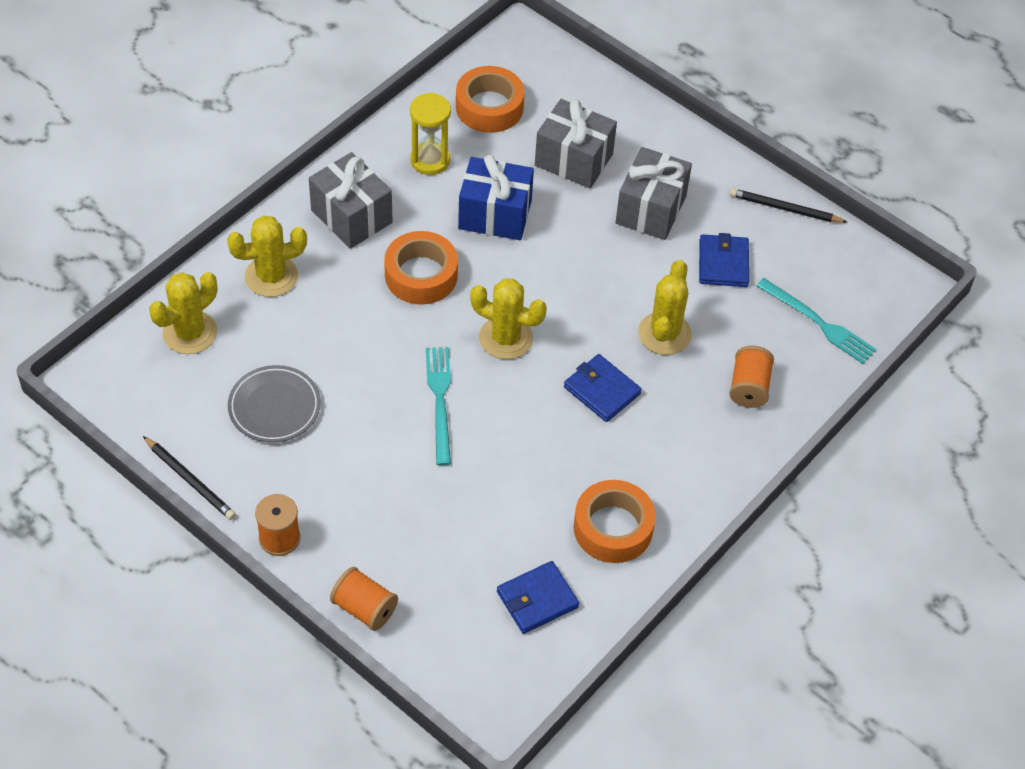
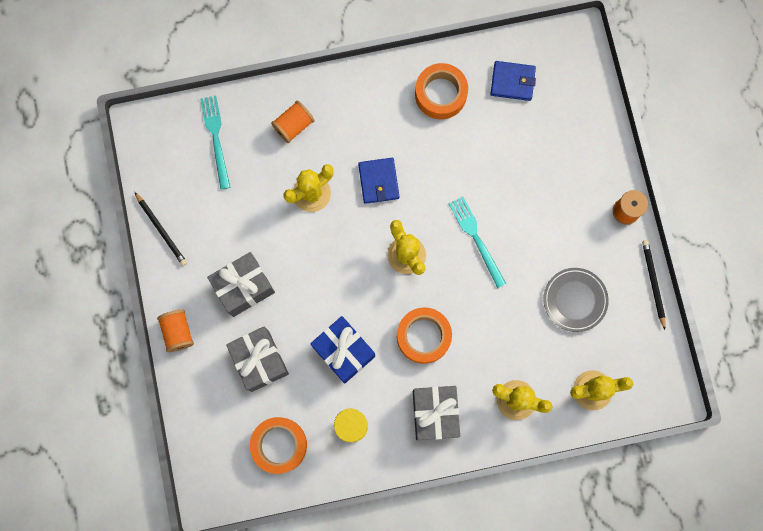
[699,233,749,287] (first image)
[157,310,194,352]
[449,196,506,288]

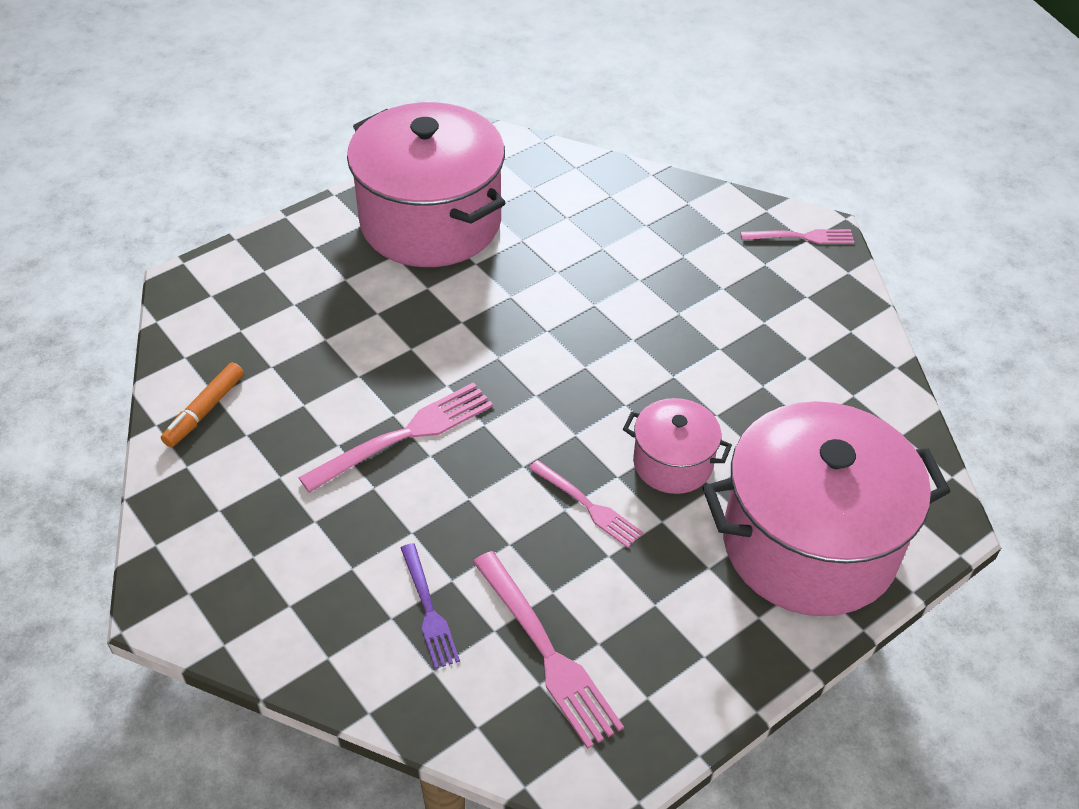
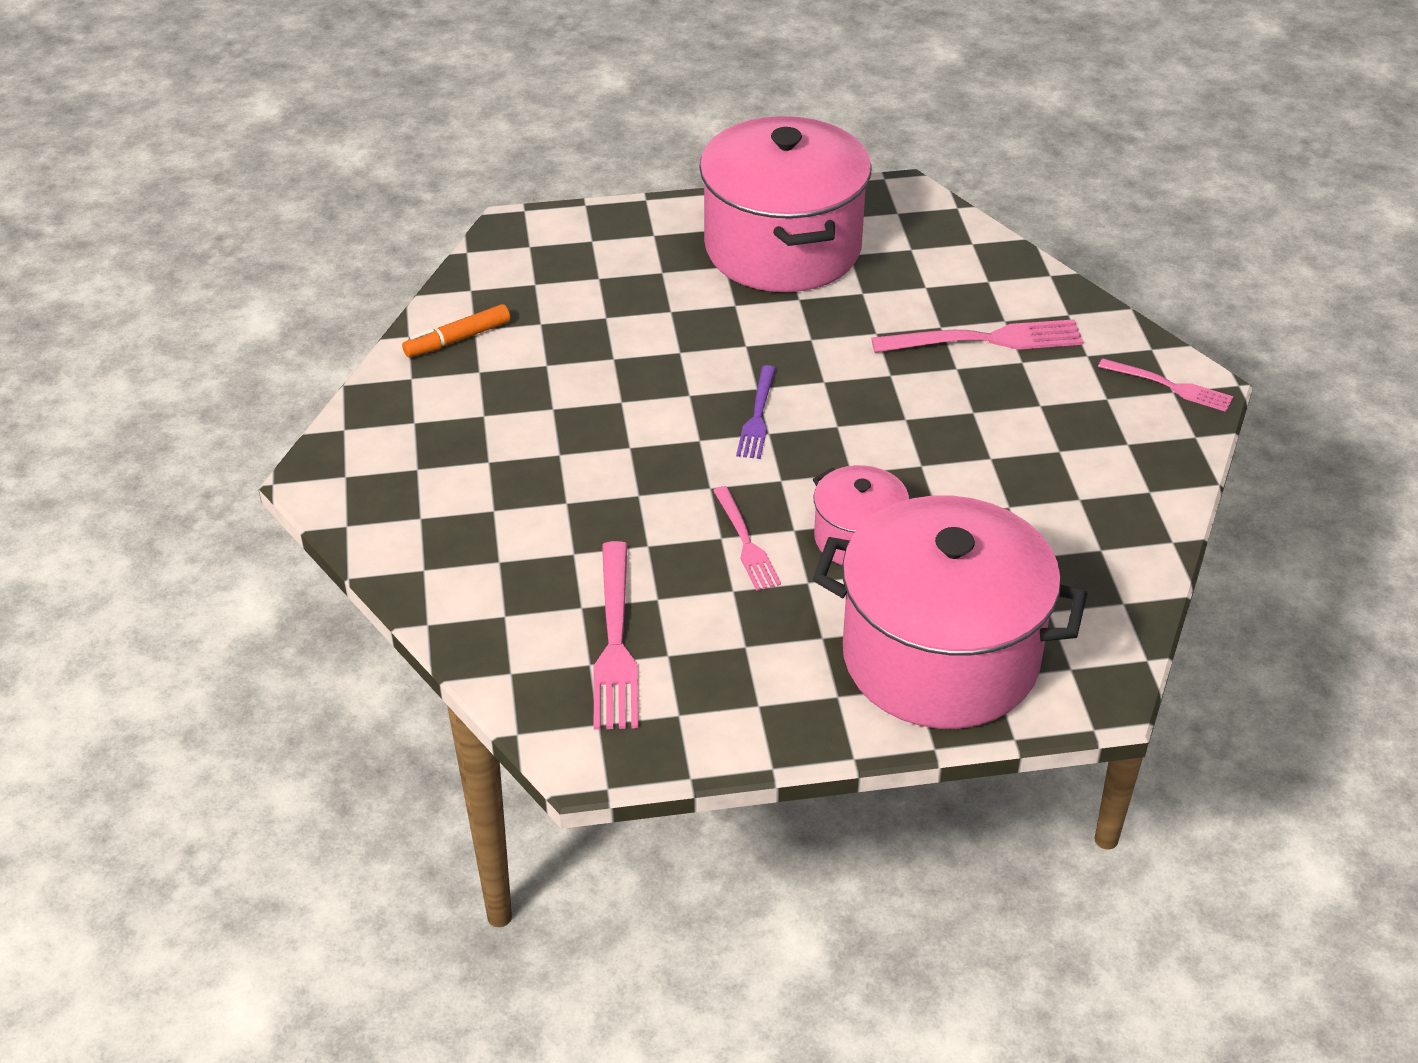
[871,319,1084,353]
[736,365,776,459]

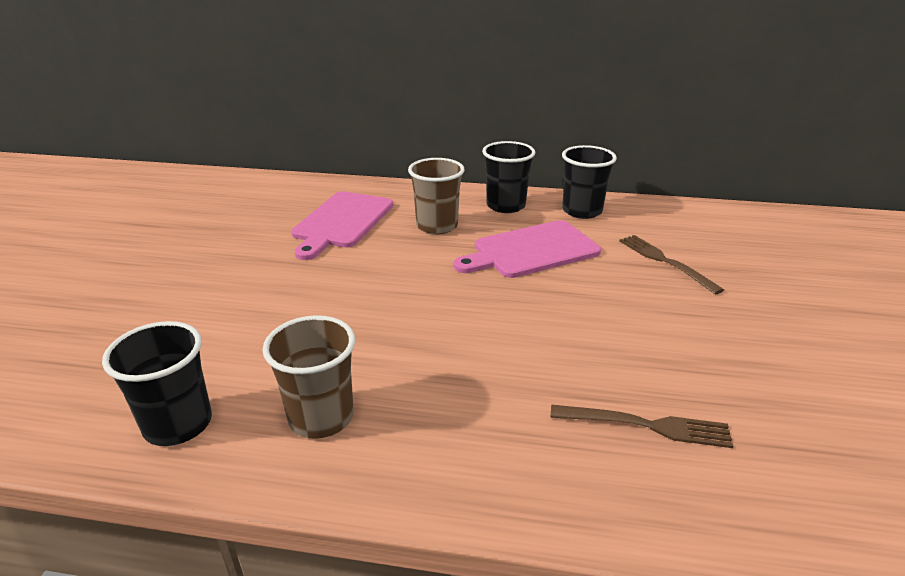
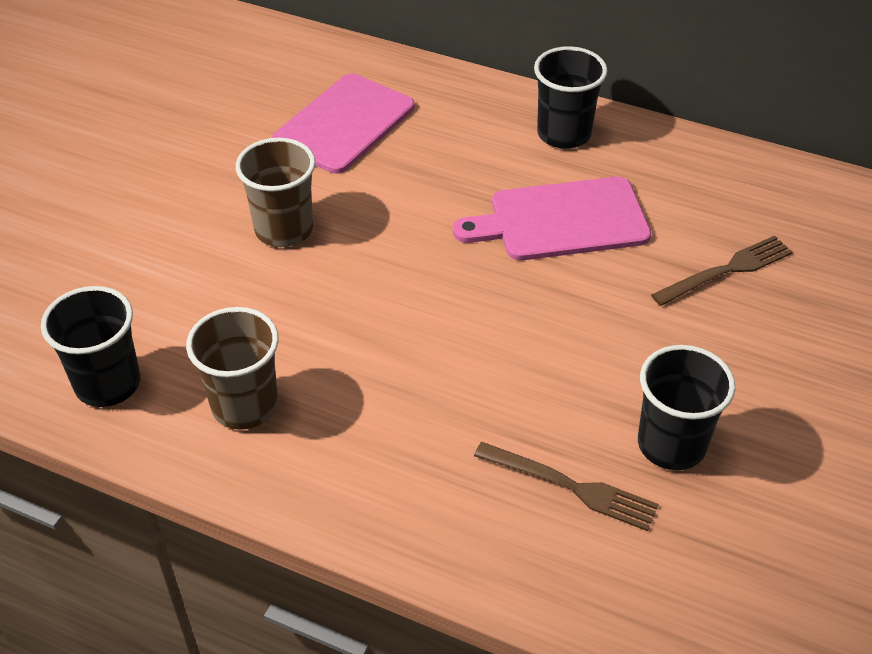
[236,138,315,247]
[638,345,735,470]
[651,236,793,306]

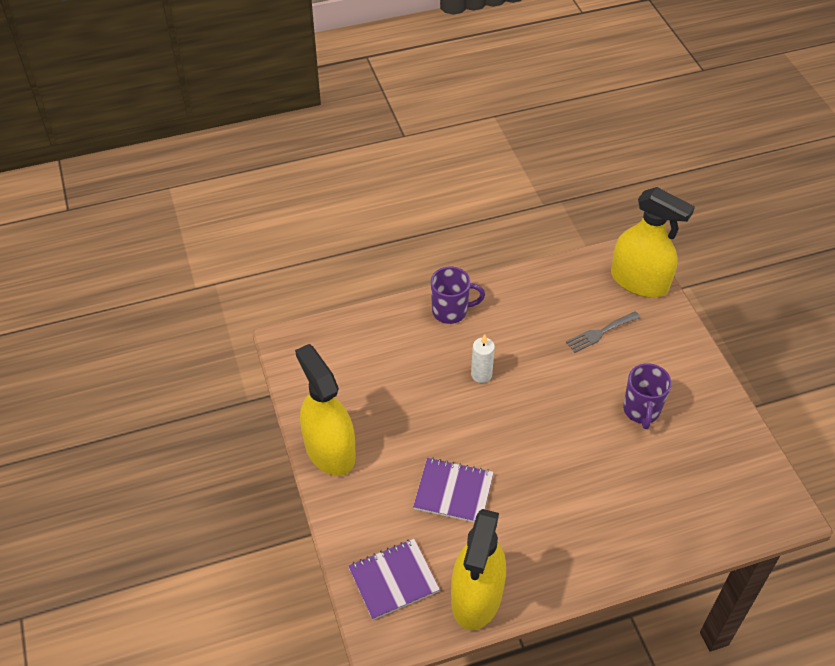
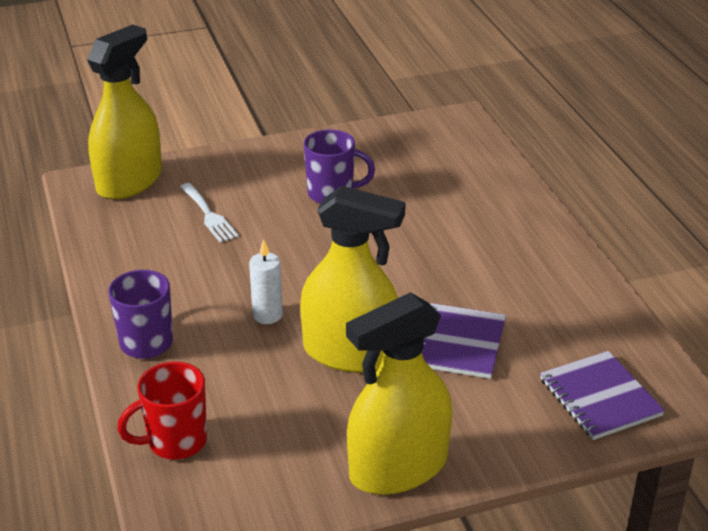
[117,361,207,460]
[300,186,406,373]
[180,183,239,243]

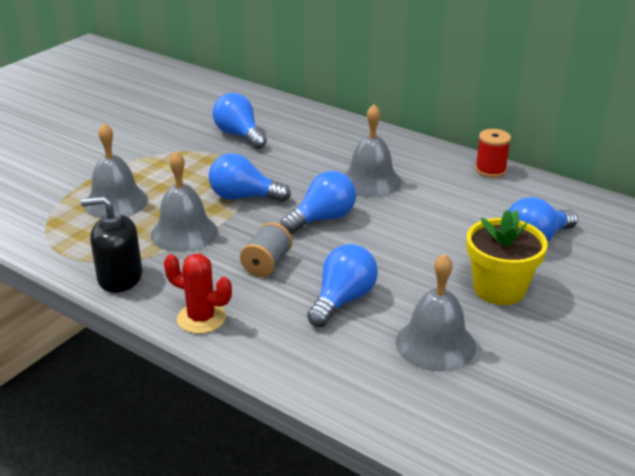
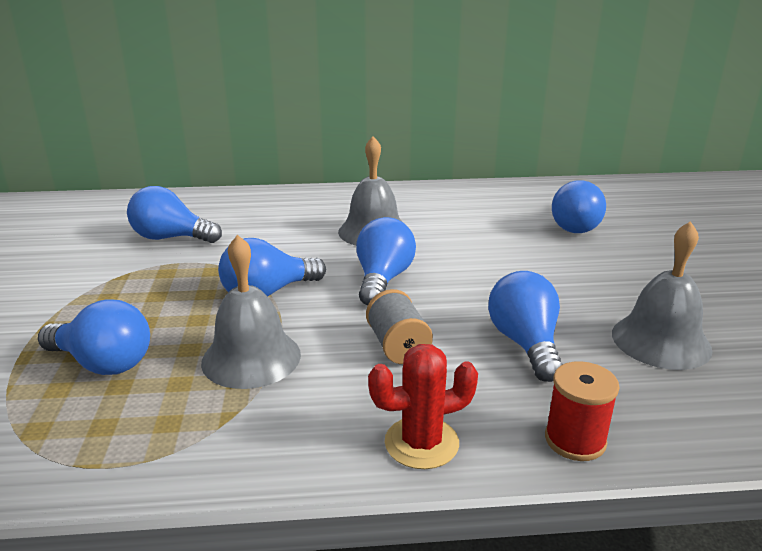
[81,196,142,293] (first image)
[466,209,548,305] (first image)
[545,361,619,461]
[38,299,150,375]

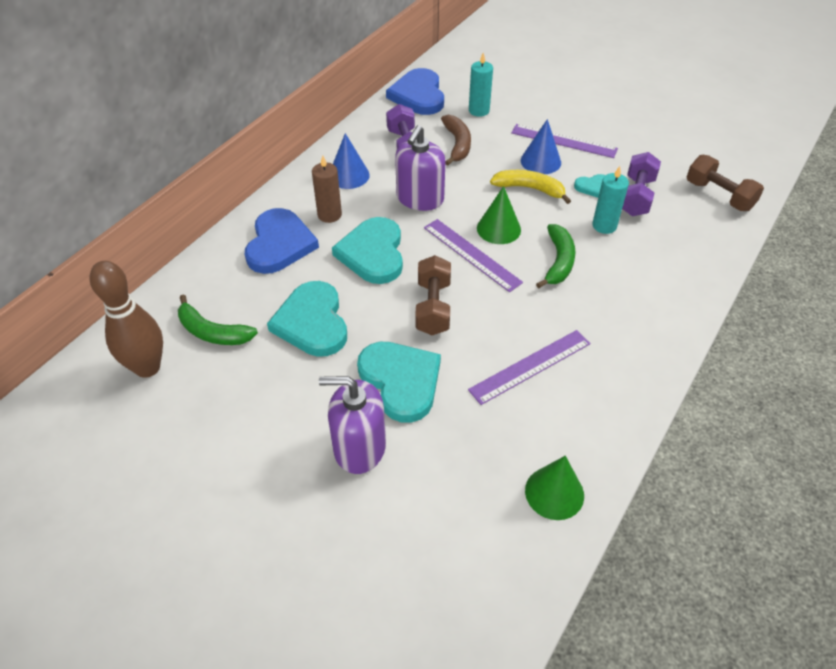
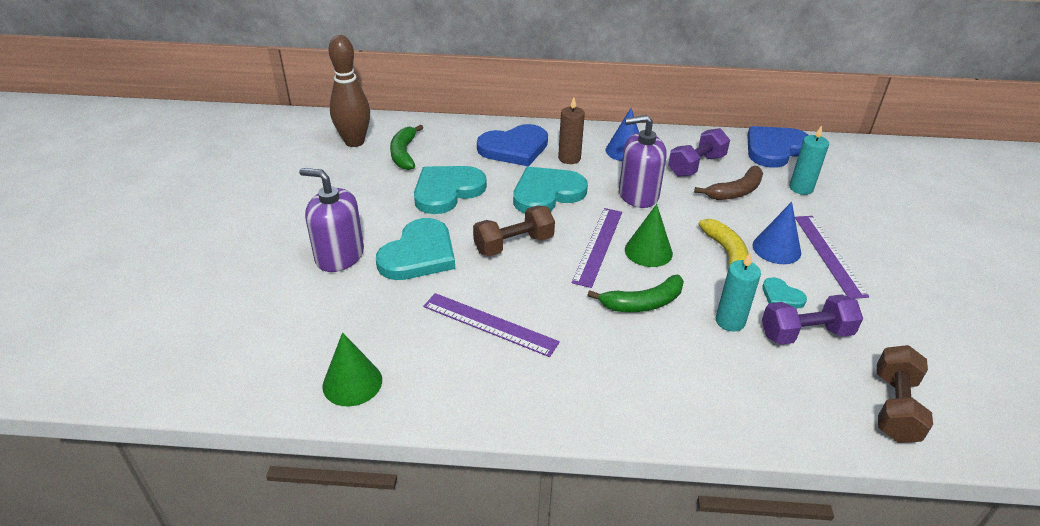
[299,168,364,272]

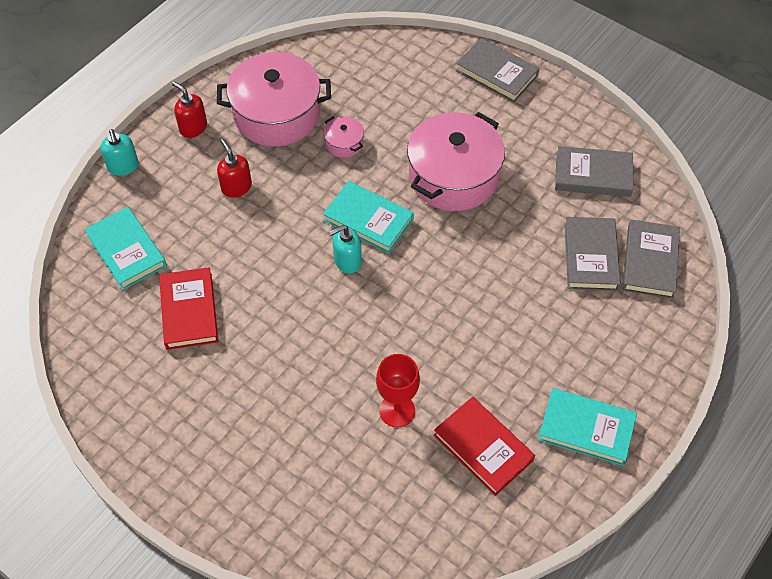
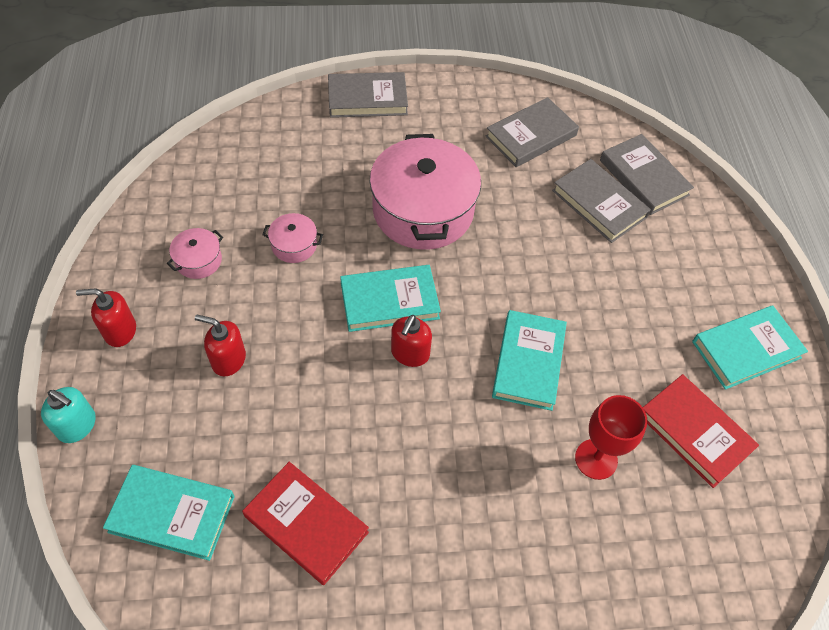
[492,310,567,411]
[391,315,432,367]
[643,374,759,488]
[167,228,223,279]

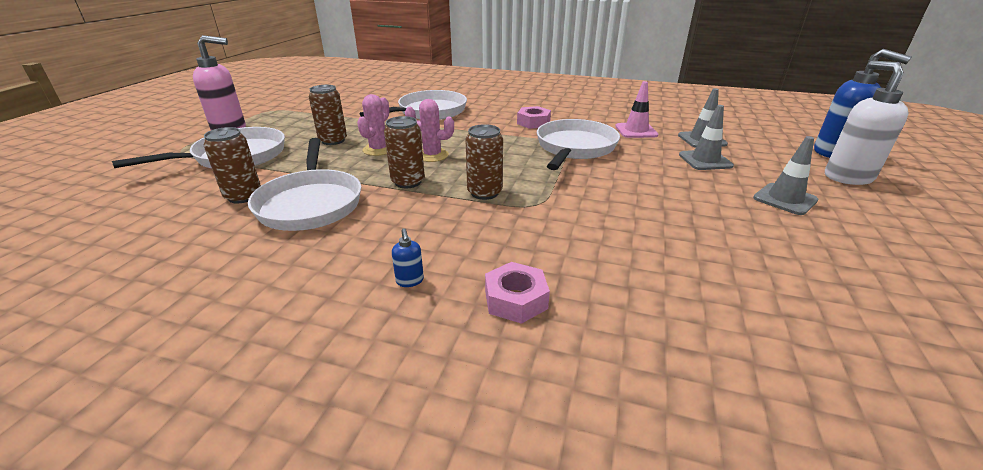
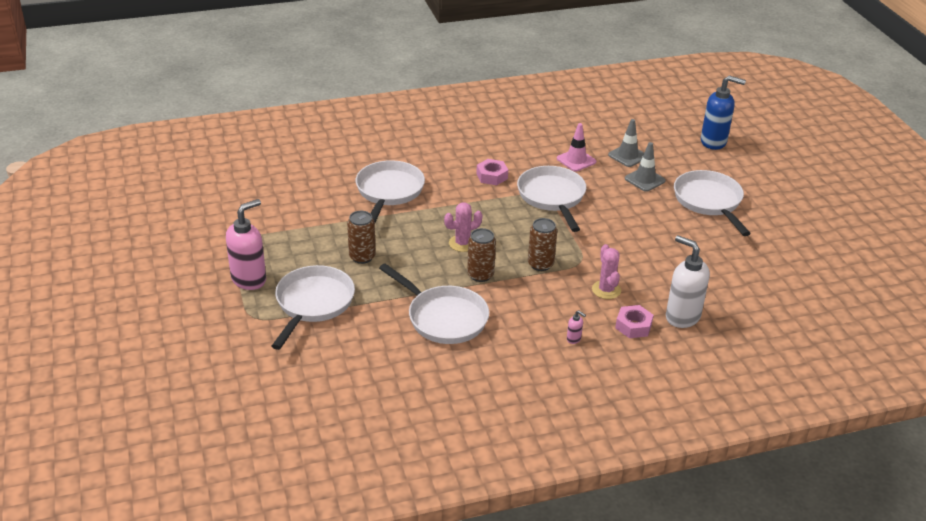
[204,127,261,204] (first image)
[592,244,621,299]
[666,235,710,328]
[674,170,751,236]
[567,310,586,344]

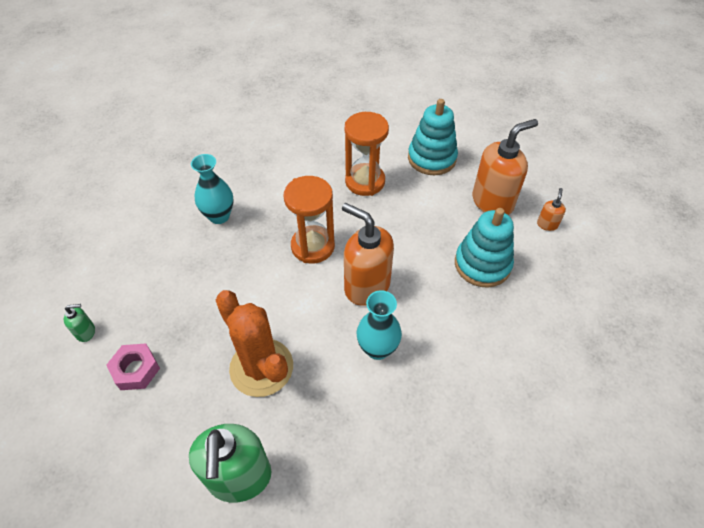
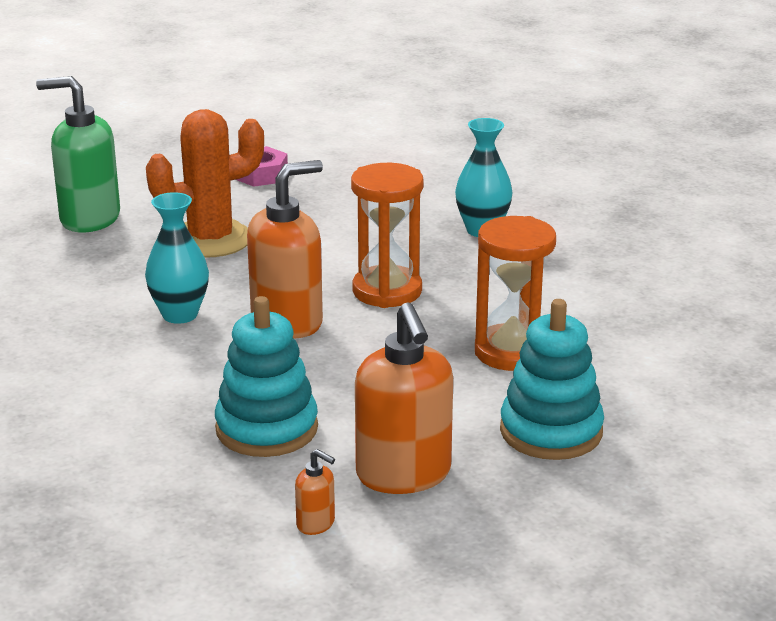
[64,304,95,342] (first image)

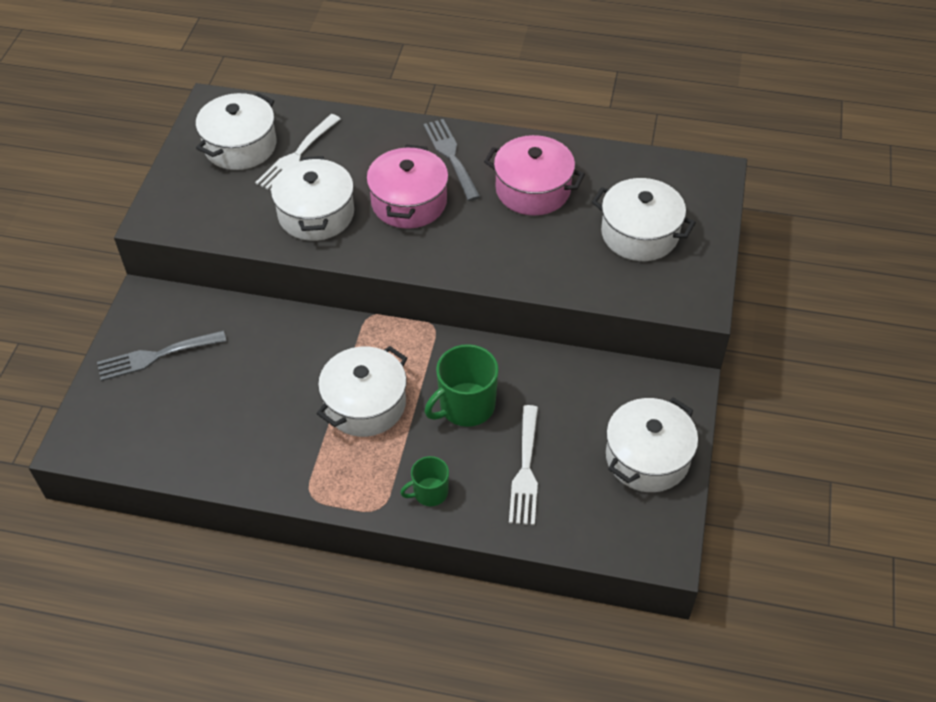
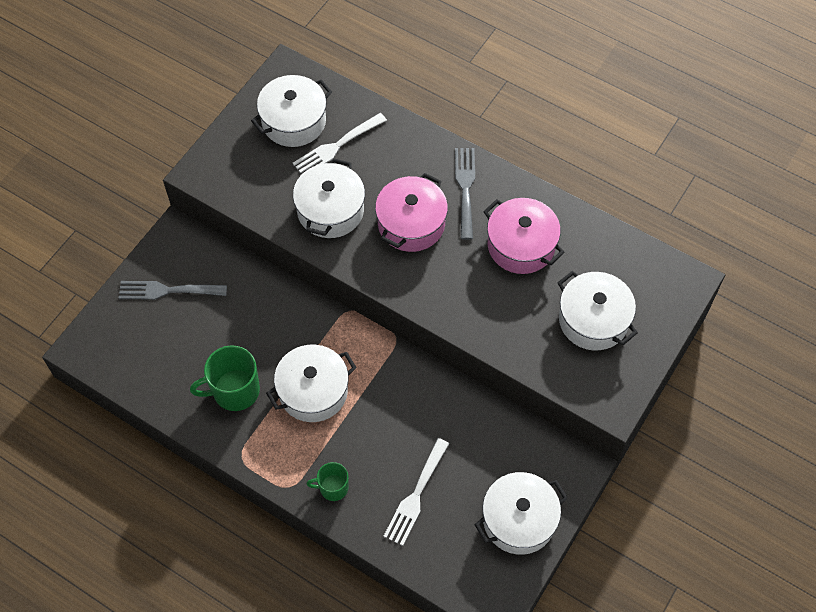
[190,346,260,411]

